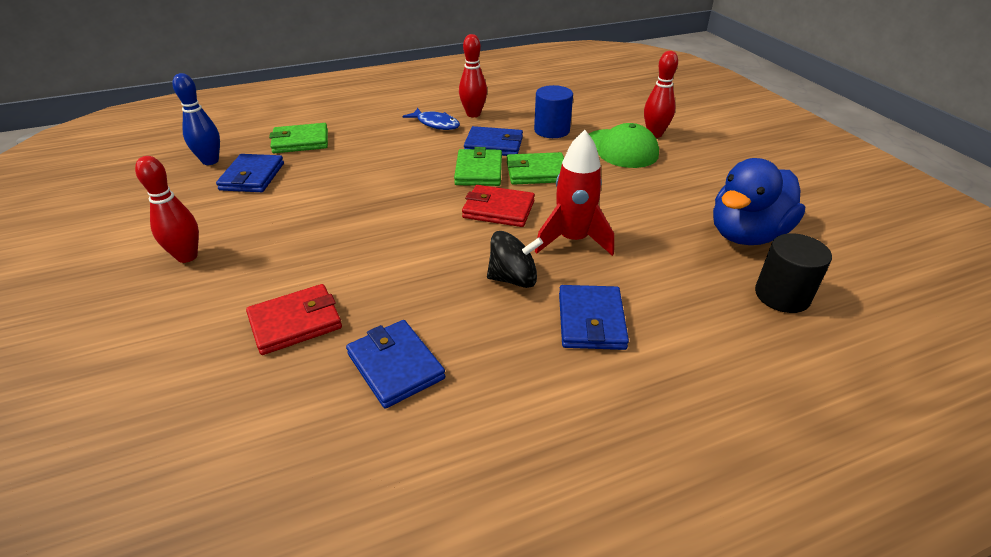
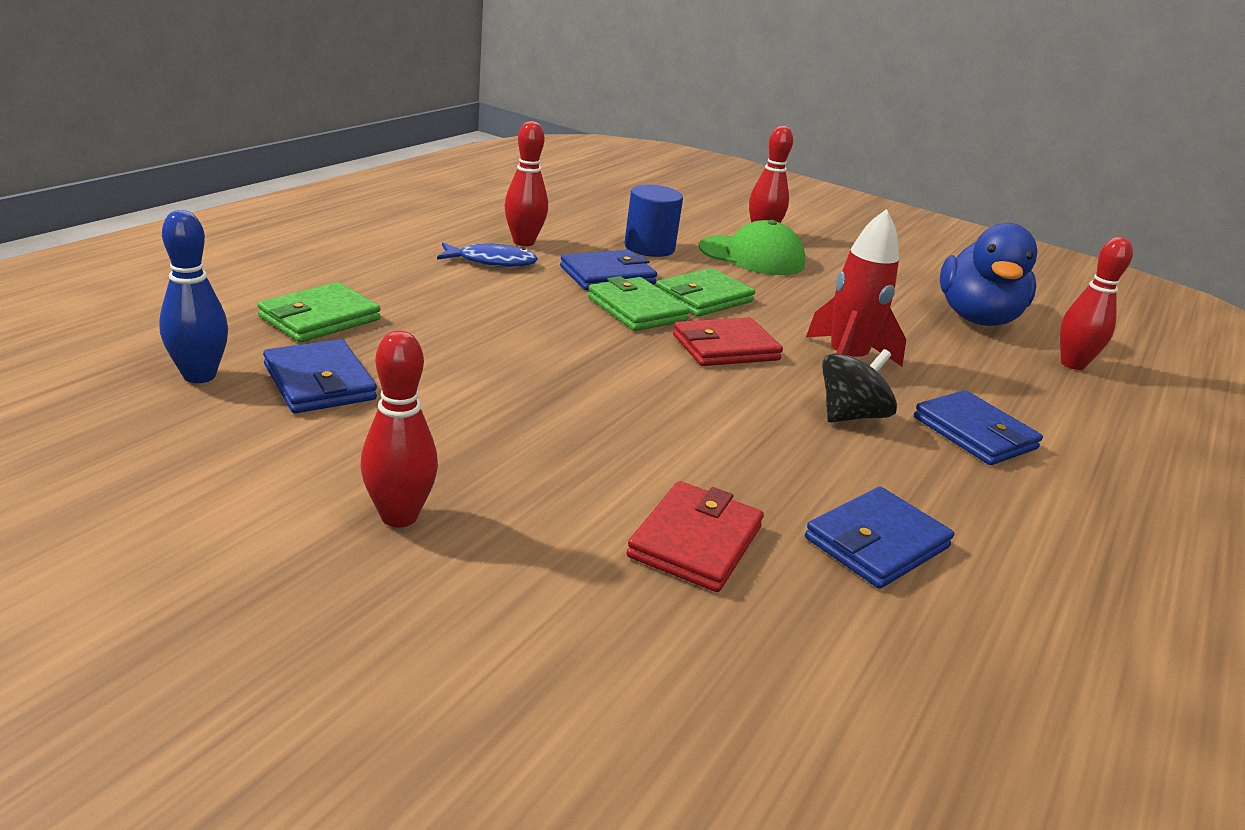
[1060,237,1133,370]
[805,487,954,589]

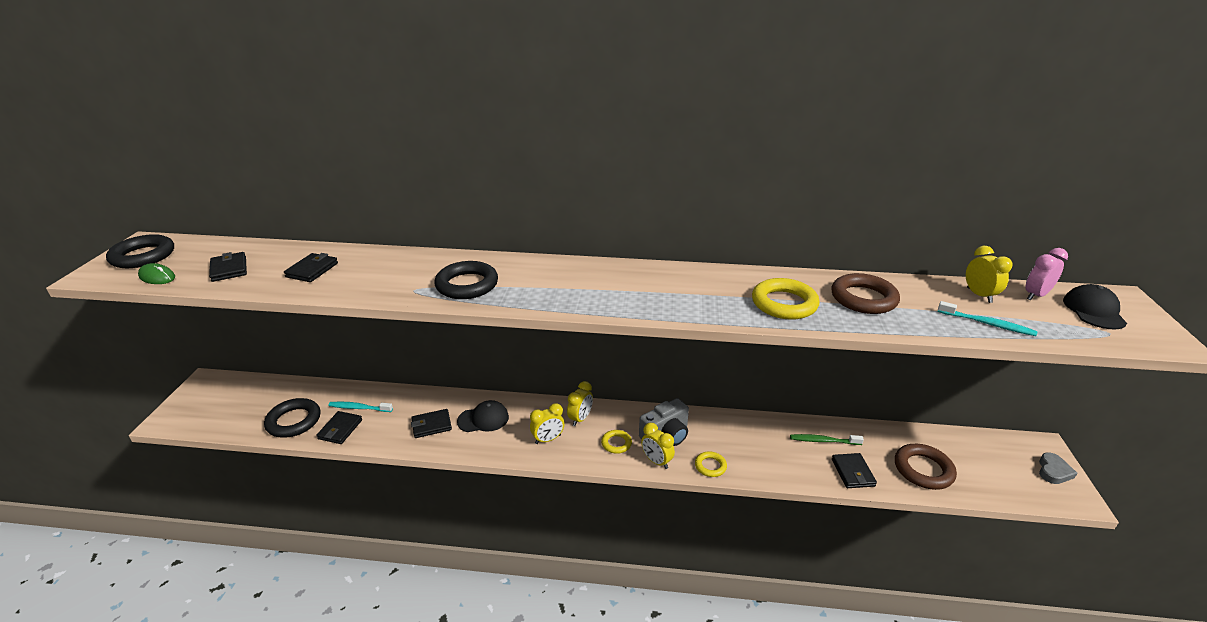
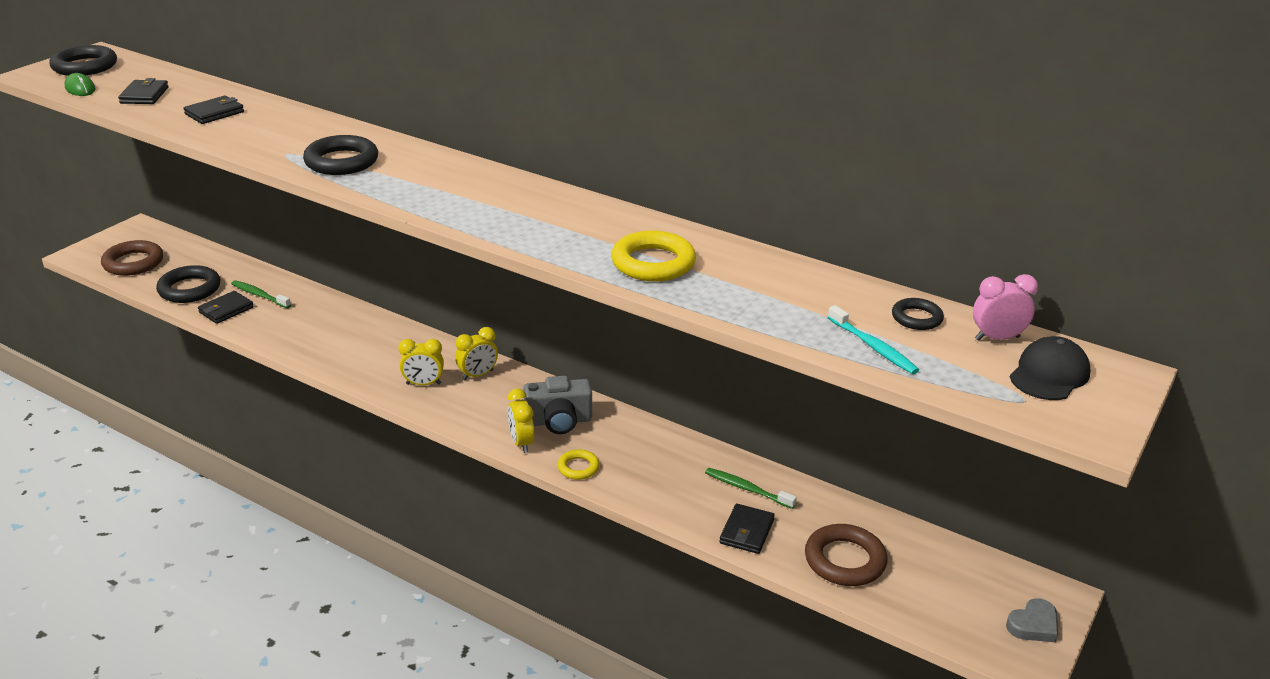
[411,409,452,438] (first image)
[457,400,509,432] (first image)
[601,430,632,454] (first image)
[101,240,164,276]
[892,298,944,330]
[231,280,291,308]

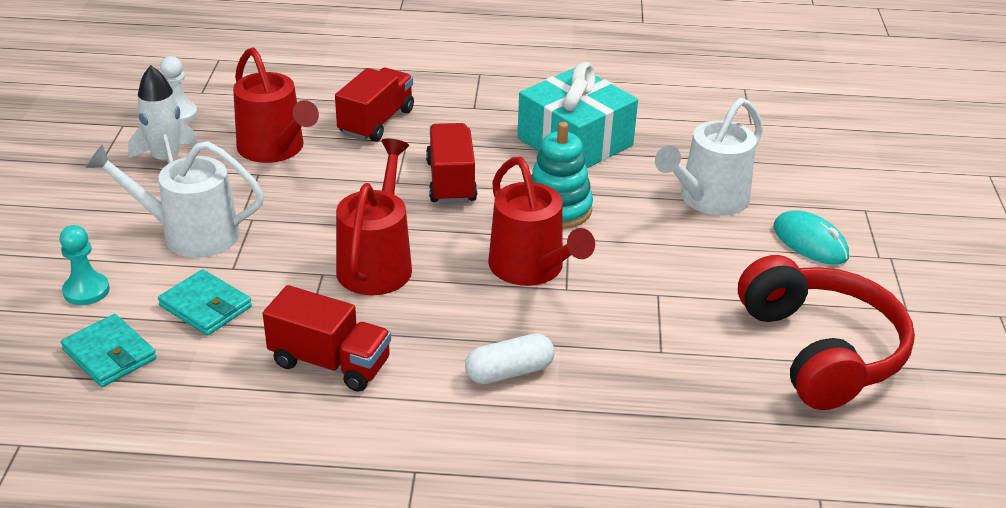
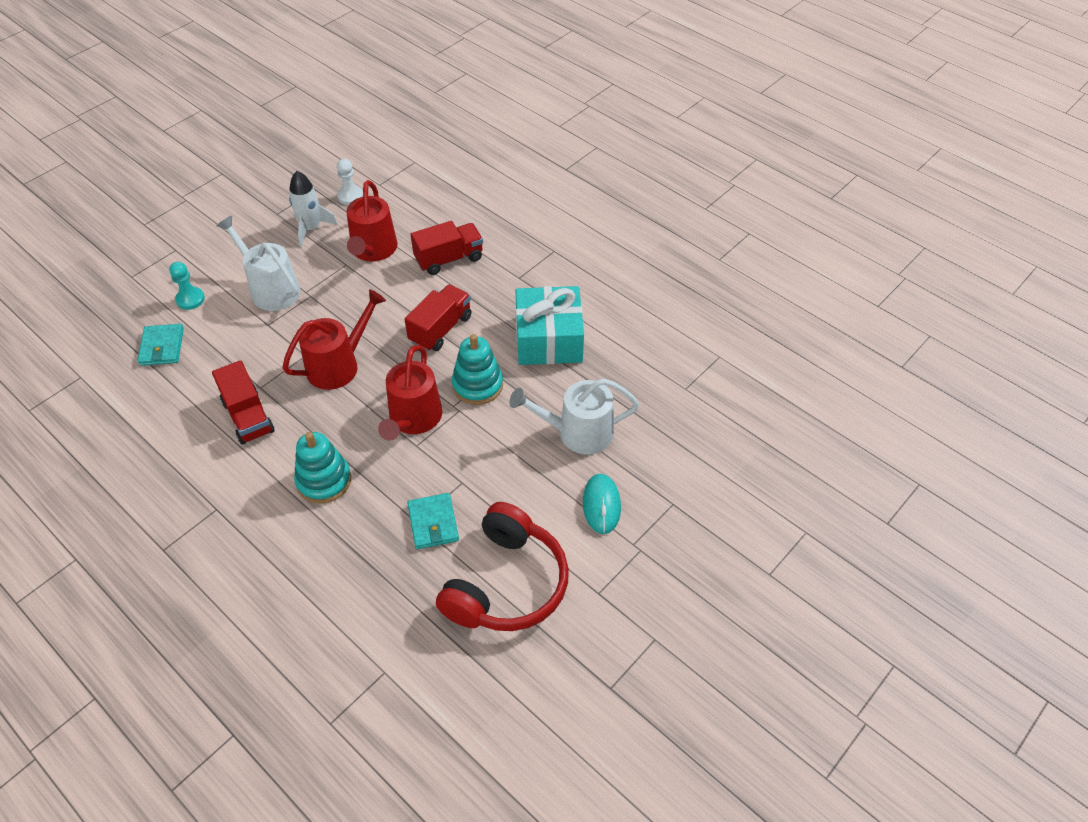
[407,493,459,549]
[294,432,351,504]

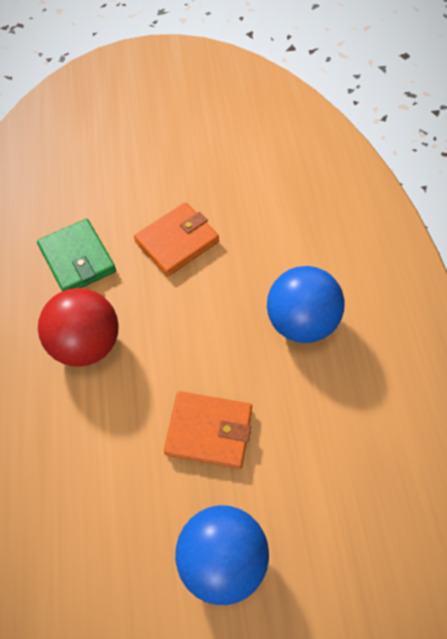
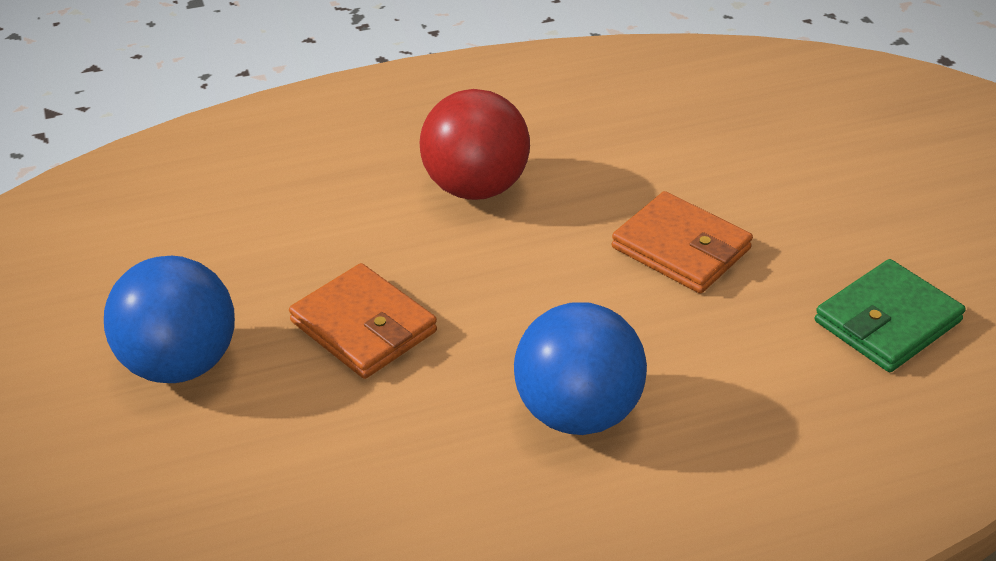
[815,259,966,372]
[289,263,437,379]

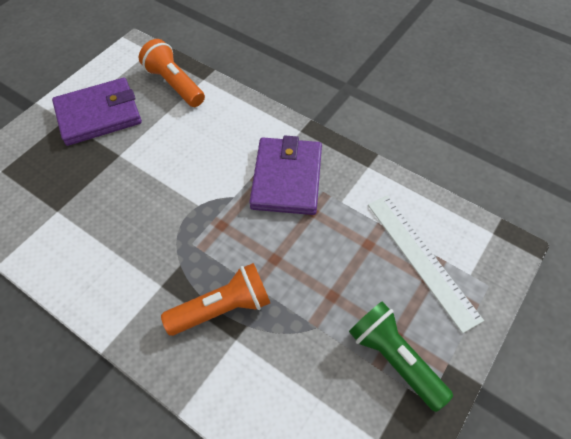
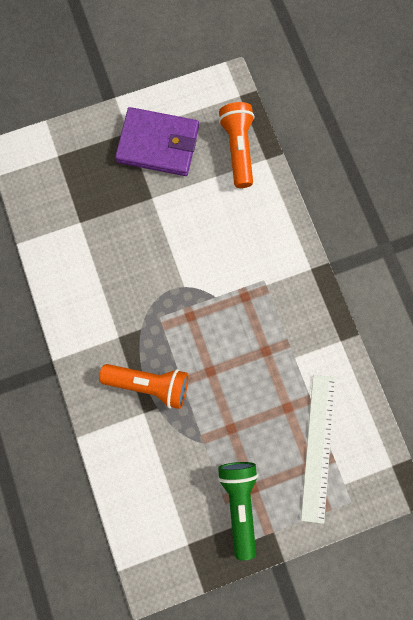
[250,136,322,215] (first image)

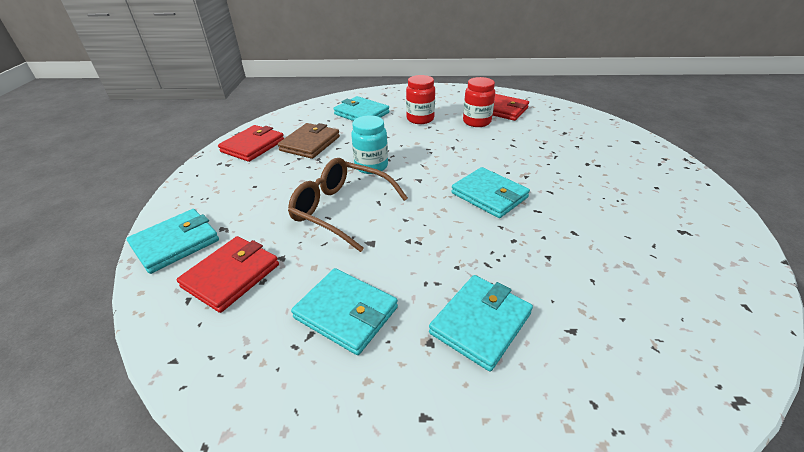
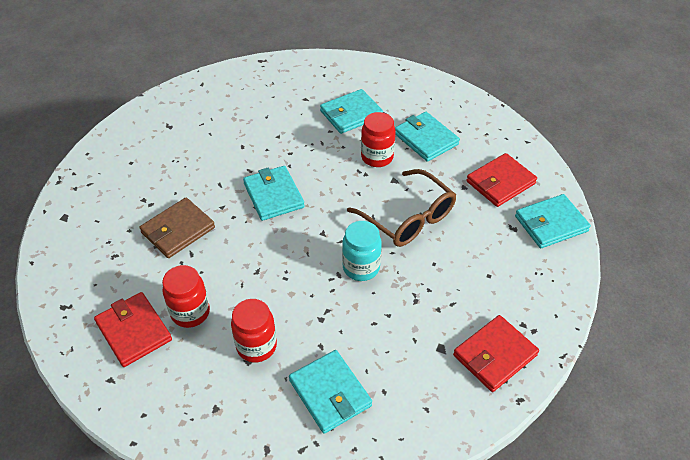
[361,112,396,167]
[139,198,215,258]

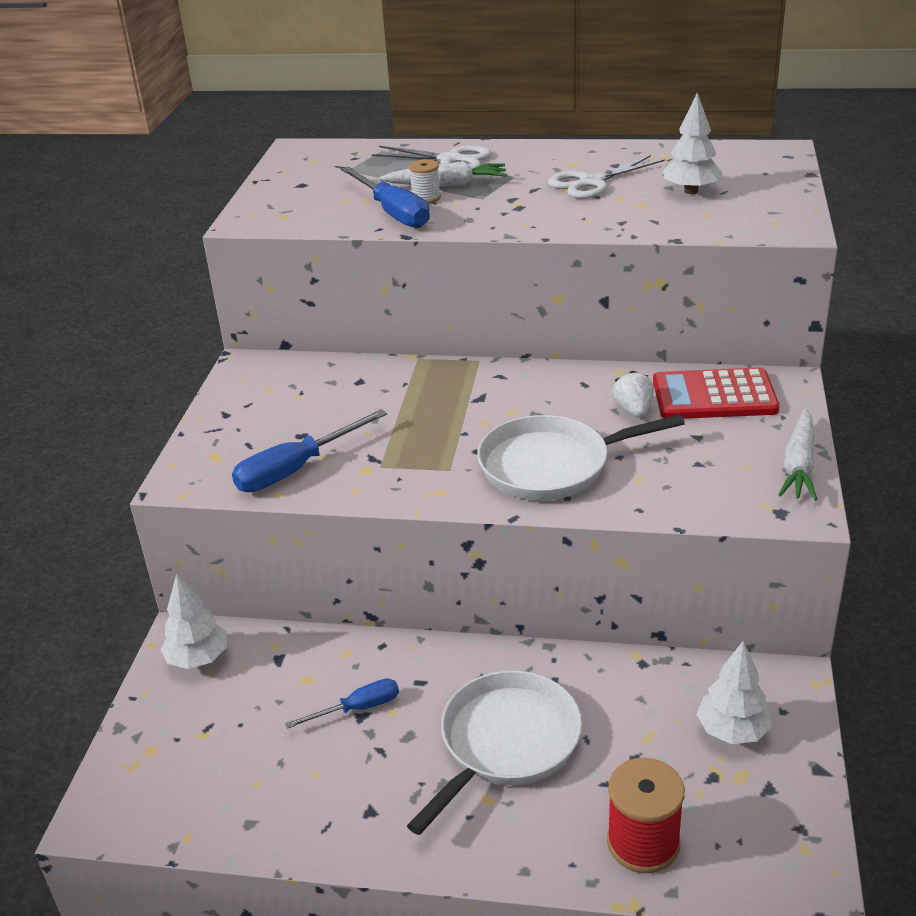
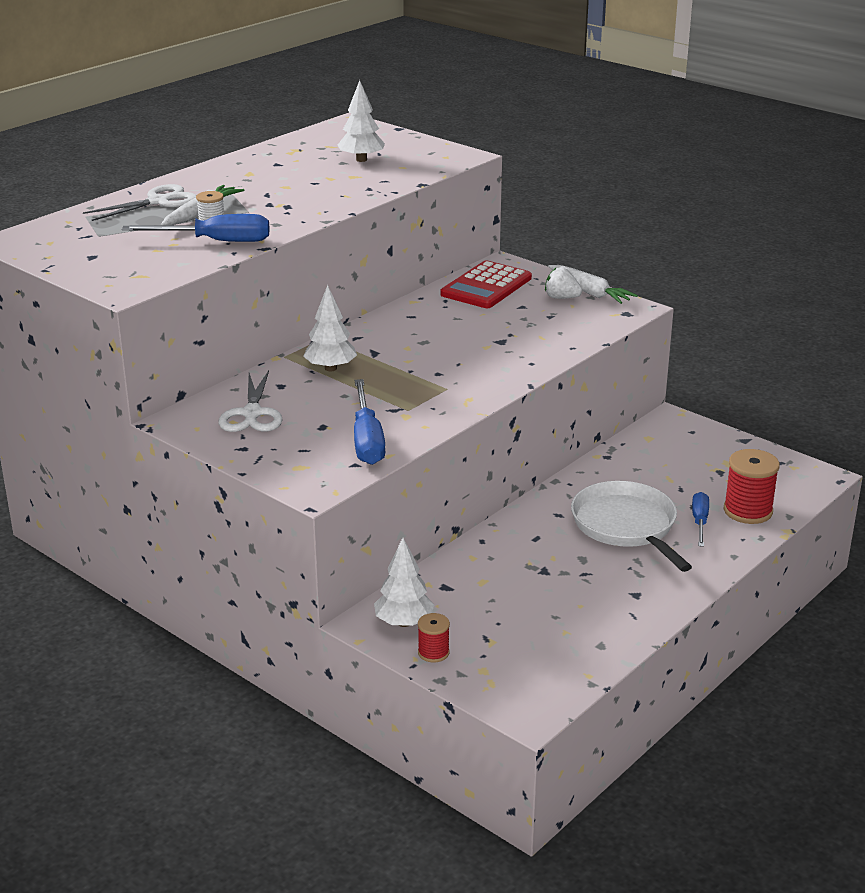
[477,414,685,500] (first image)
[418,613,450,662]
[692,492,709,547]
[219,371,283,432]
[545,267,582,299]
[303,285,357,371]

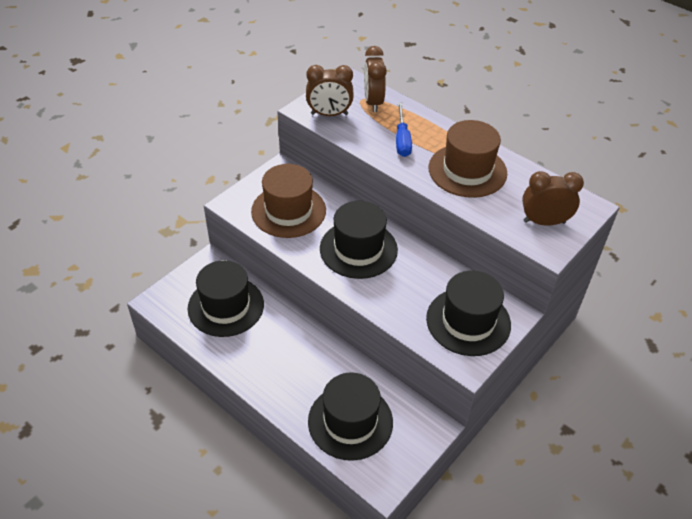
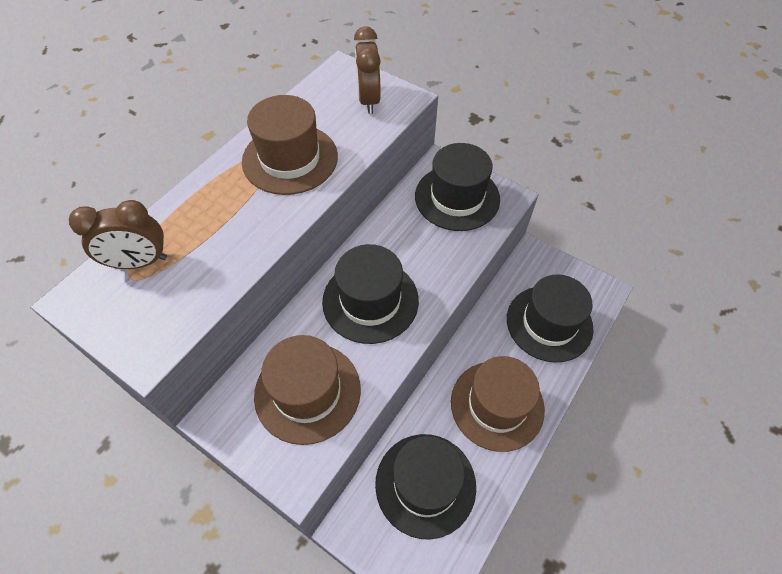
[306,65,354,116] (first image)
[396,103,412,157] (first image)
[451,356,545,452]

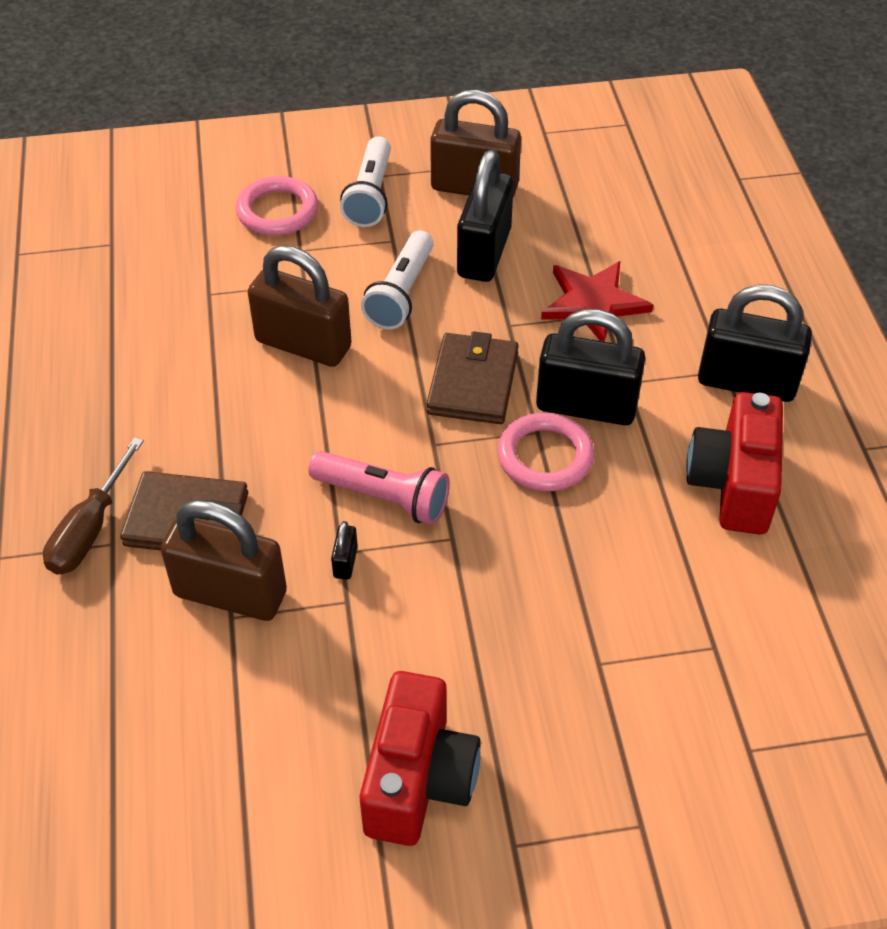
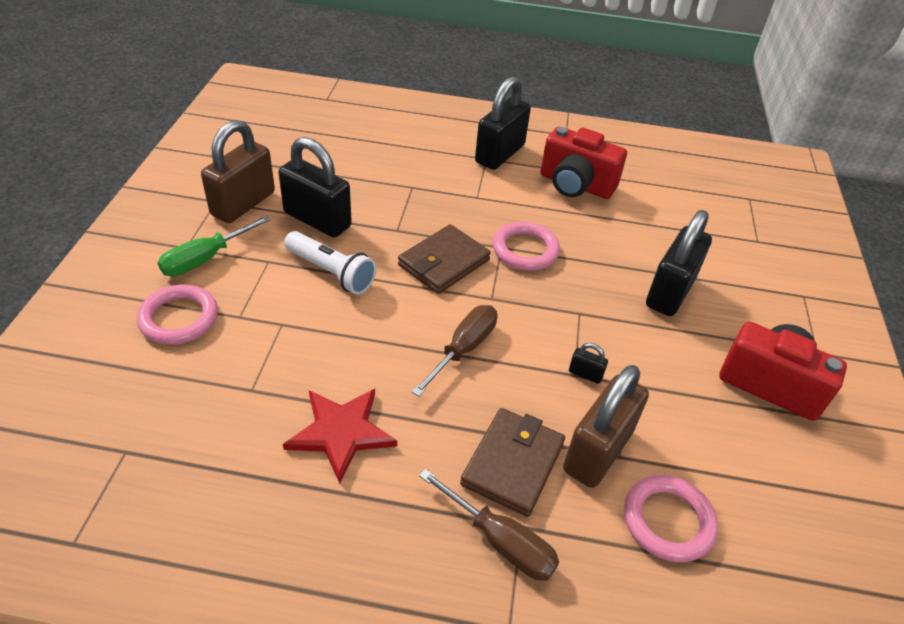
[248,245,352,367] (first image)
[308,451,450,525] (first image)
[412,305,497,397]
[624,475,718,562]
[646,210,712,316]
[283,389,397,484]
[157,215,271,276]
[398,224,491,294]

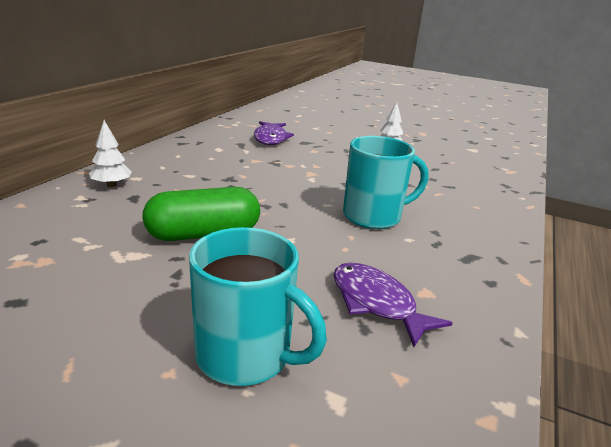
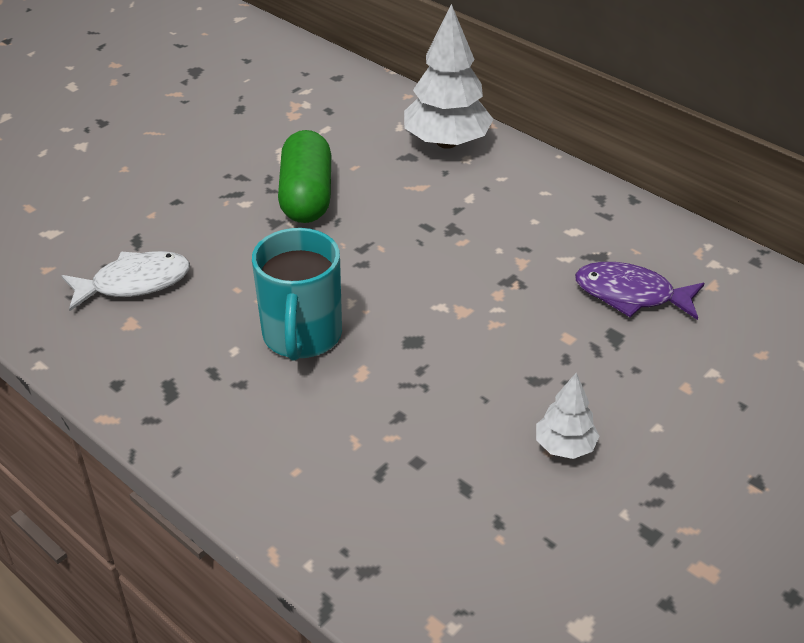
[189,227,327,386] (first image)
[61,251,190,311]
[404,4,494,149]

